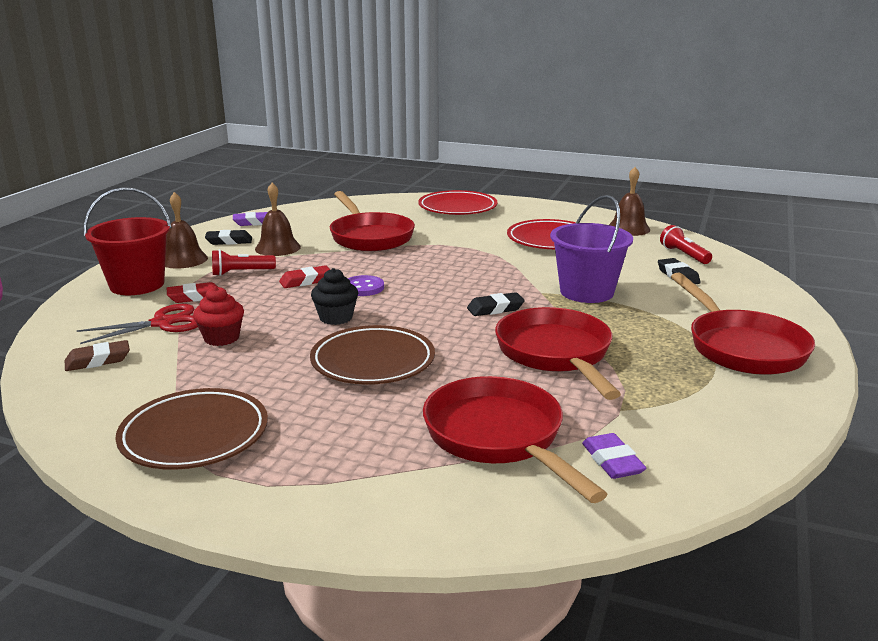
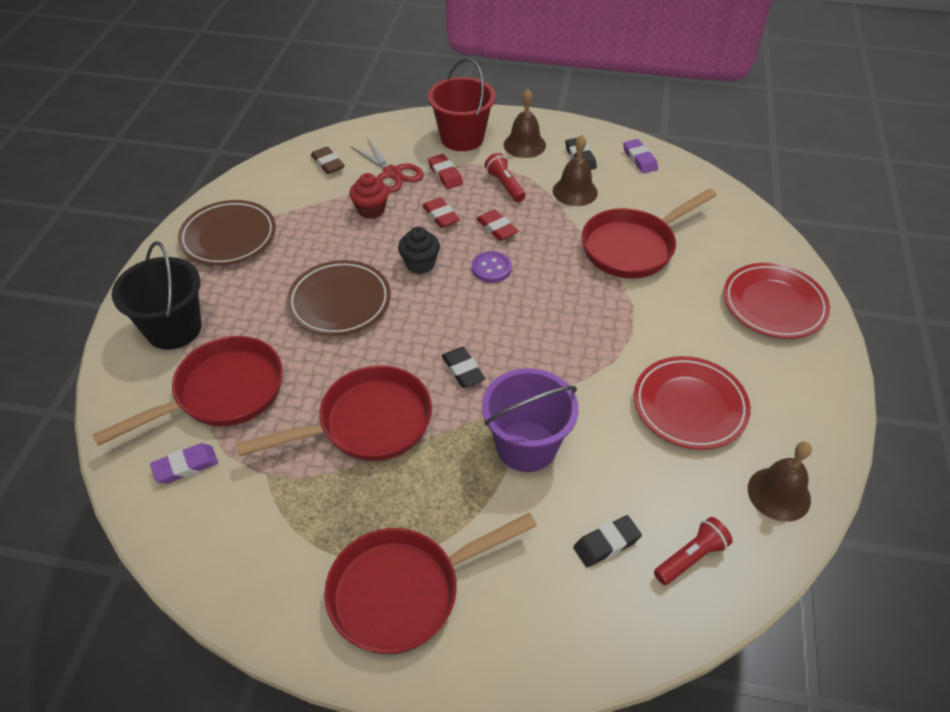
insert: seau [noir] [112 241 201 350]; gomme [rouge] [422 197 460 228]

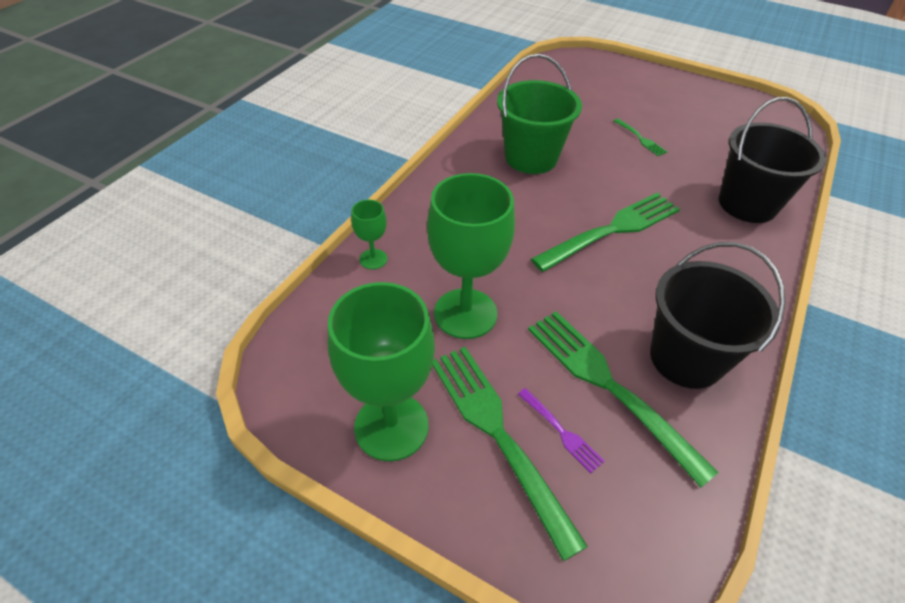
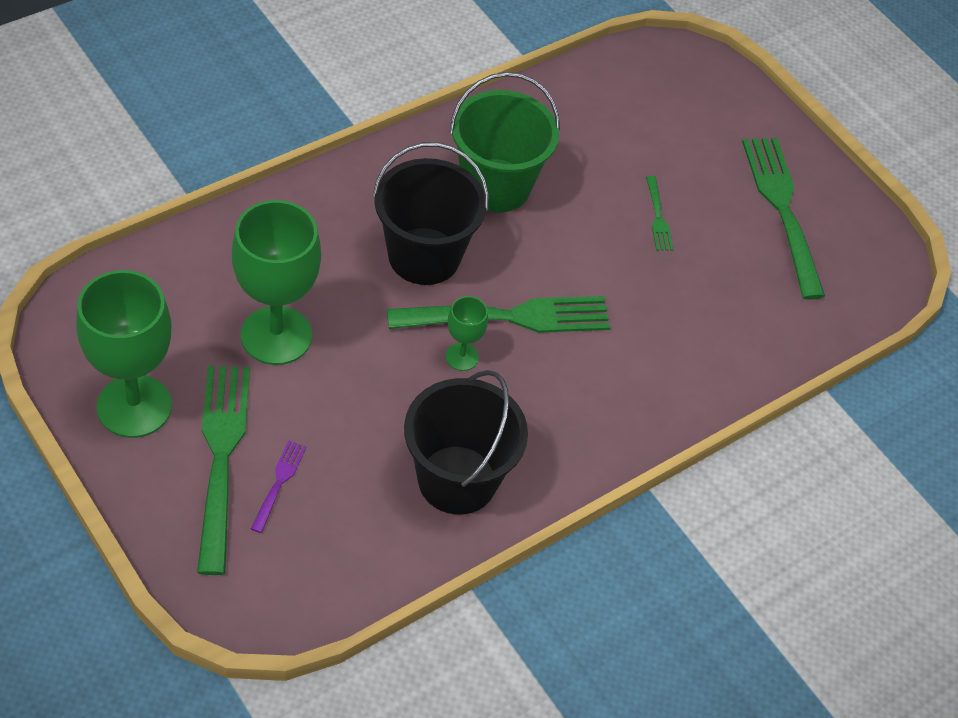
move: verre à pied [vert] [351 200 387 269] to [445 296 488 371]; fourchette [vert] [528 311 719 488] to [742 138 825 300]; seau [noir] [719 97 826 223] to [373 142 489 285]
rotate: fourchette [violet] [518 388 605 473] = [251 441 307 533] 150 degrees counterclockwise

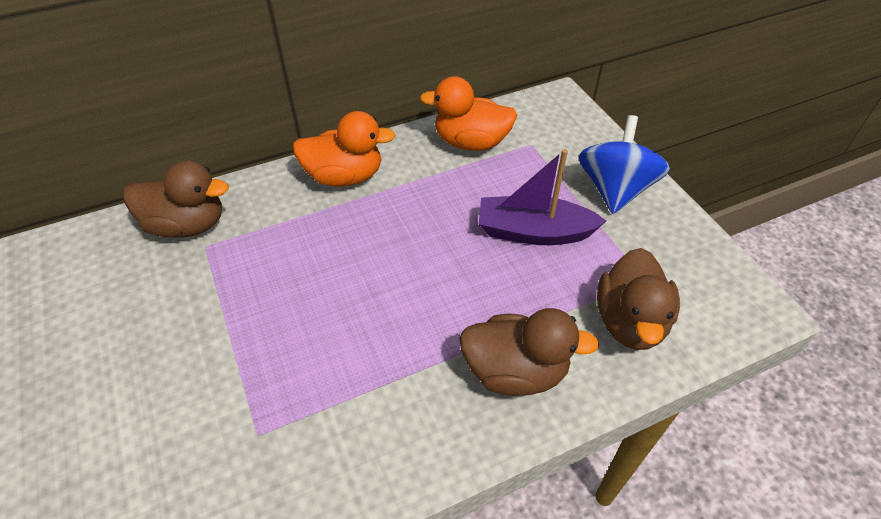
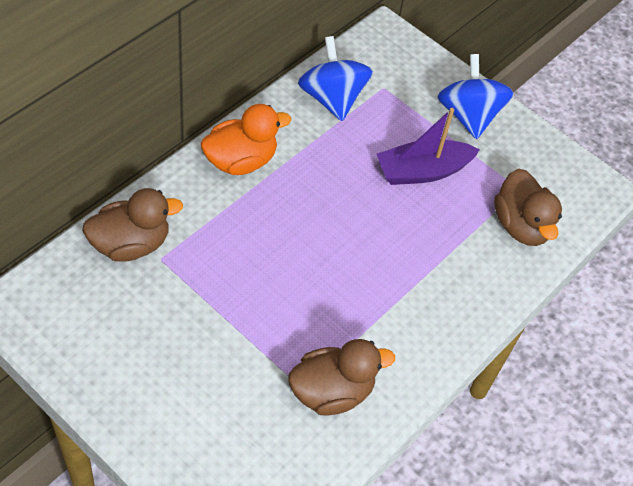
move: canard [marron] [459 308 599 396] to [288 339 395 416]
replace: canard [orange] [420 76 518 151] to toupie [bleu] [298 36 373 121]

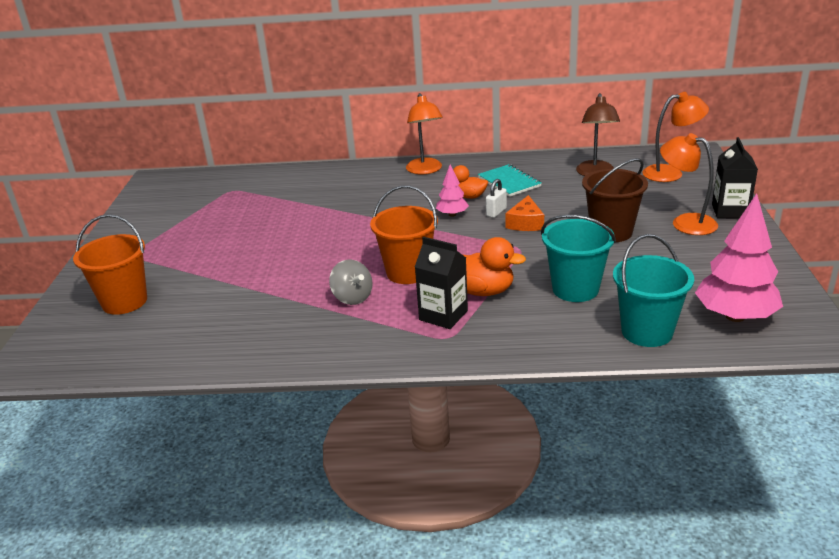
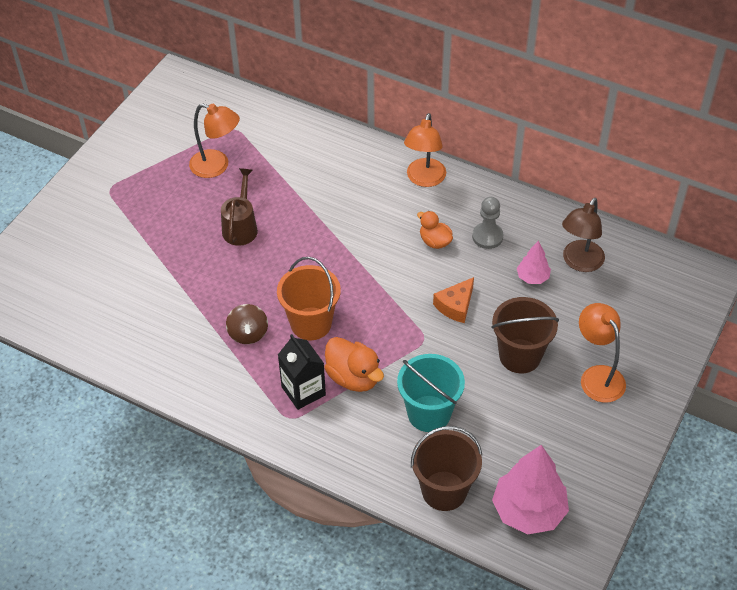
delete: seau [orange] [73 214 147 315]; cadenas [blanc] [486 179 507 218]; brique de lait [noir] [712 137 758 218]
insert: arrosoir [marron] [221 168 258 246]
move: arbre [rose] [436 164 469 217] to [517 241 551 284]; lampe [orange] [642 92 709 182] to [189 103 240 178]
replace: carnet [turquoise] [478 164 541 197] to pion [gris] [472 197 504 249]
recolor: toupie [gris] [329 260 373 305] to toupie [marron] [226 304 268 344]; seau [turquoise] [613 234 694 347] to seau [marron] [411 426 482 511]

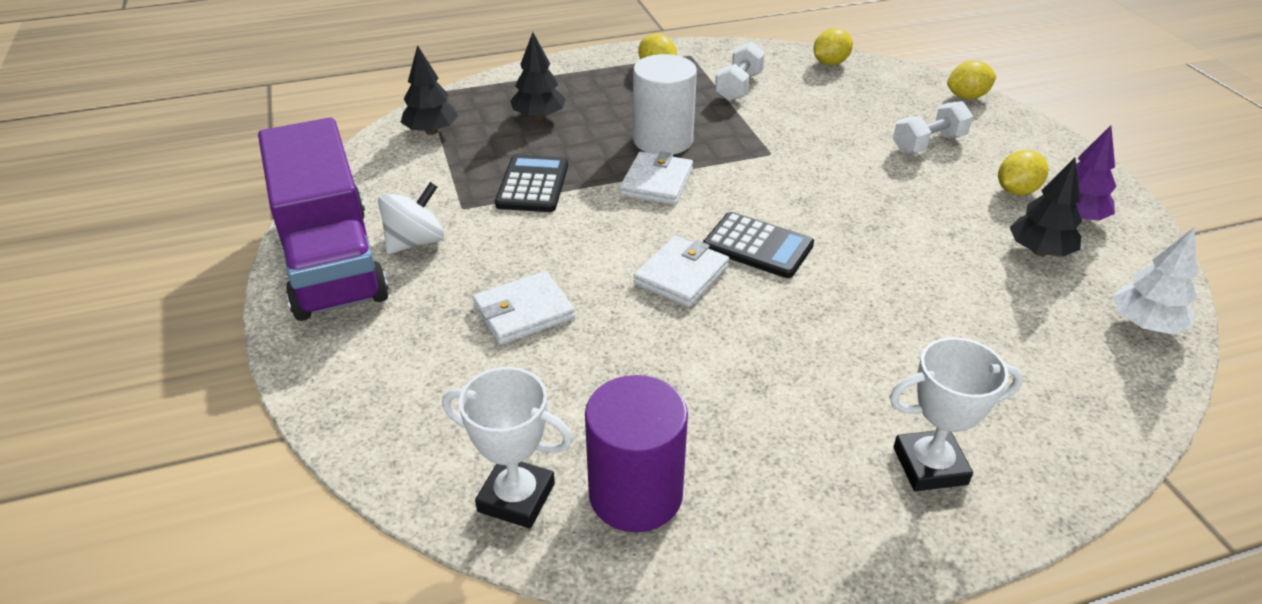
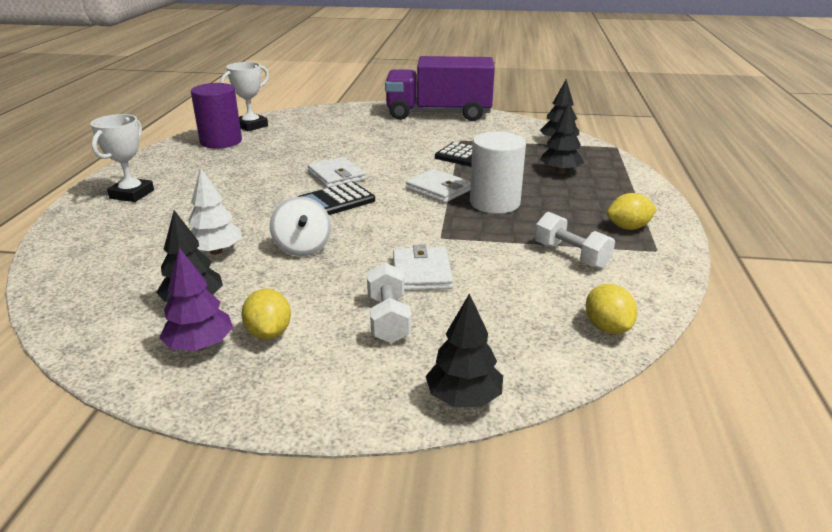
move: toupie [blanc] [378 182 444 254] to [269 197 332 256]; portefeuille [blanc] [473 271 575 345] to [393 245 453 291]; arbre [blanc] [1112 227 1197 334] to [189 168 242 255]
replace: citron [jaune] [947 61 996 99] to arbre [noir] [426 293 503 407]

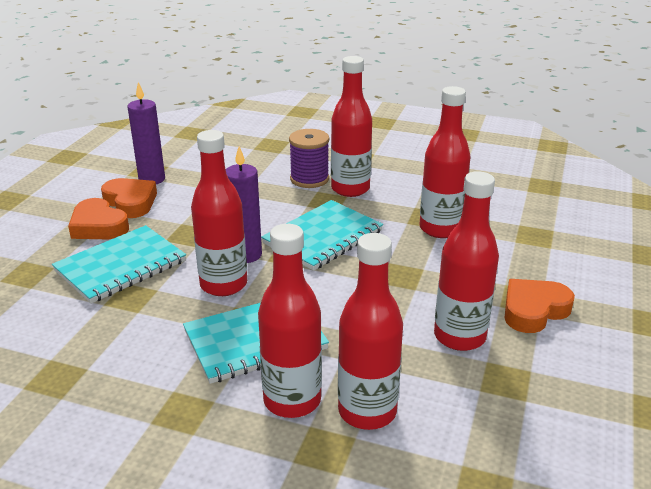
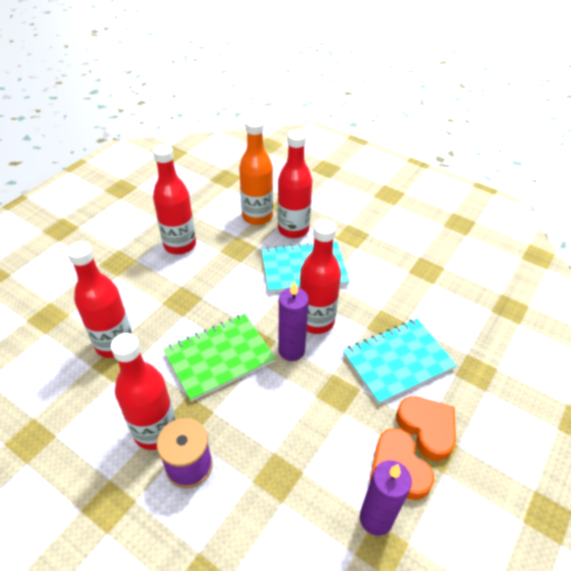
delete: cœur [orange] [504 279 575 333]
recolor: carnet [turquoise] [261 200 383 271] to carnet [vert] [164 314 275 402]; bouteille [rouge] [338 233 403 430] to bouteille [orange] [239 118 273 225]

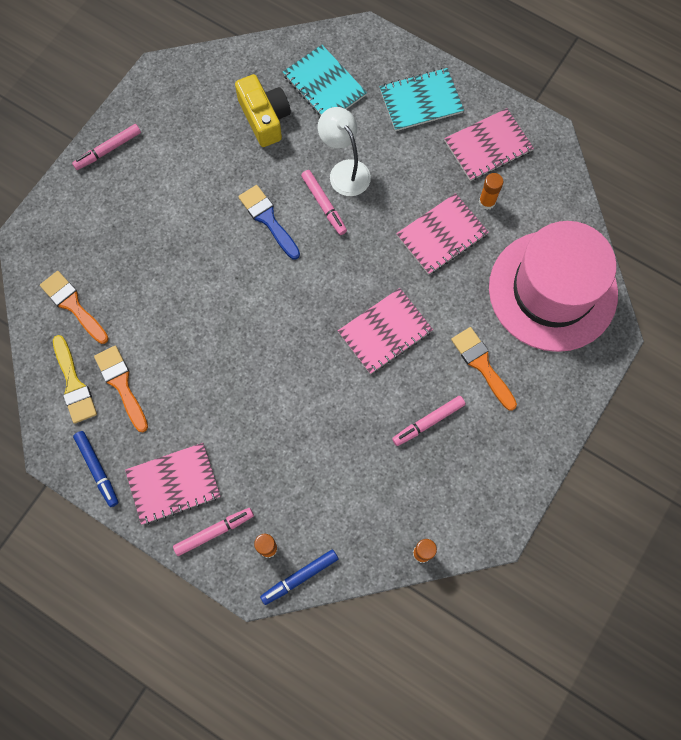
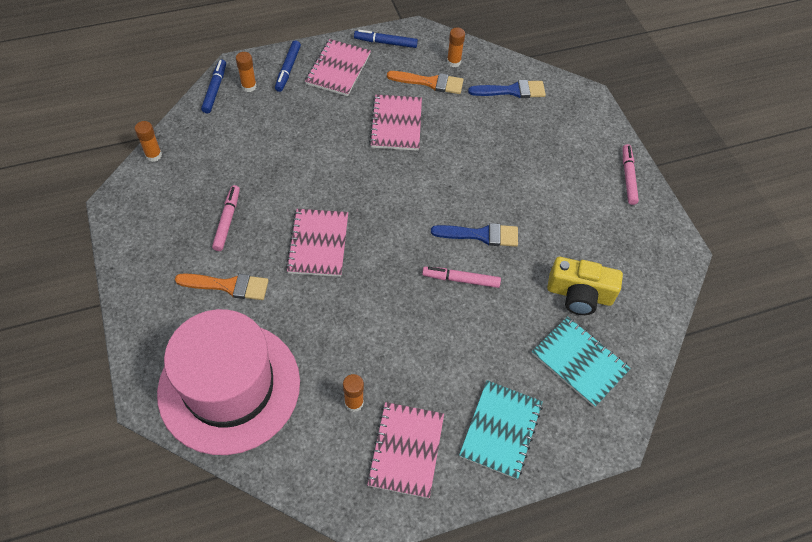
delete: lampe [blanc] [318 107 371 196]
move: carnet [rose] [396 193 489 275] to [369 94 422 151]
replace: pinceau [jaune] [53 335 97 424] to bâton de colle [orange] [447 28 465 67]
recolor: pinceau [orange] [40 271 109 344] to pinceau [bleu] [468 80 546 98]; feutre [rose] [173 508 254 556] to feutre [bleu] [275 40 301 92]
rotate: carnet [turquoise] [283 45 367 115] = [532 316 631 407] 45 degrees clockwise

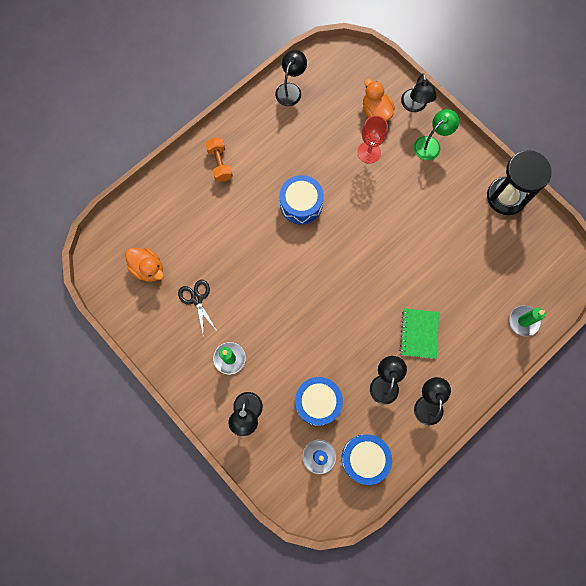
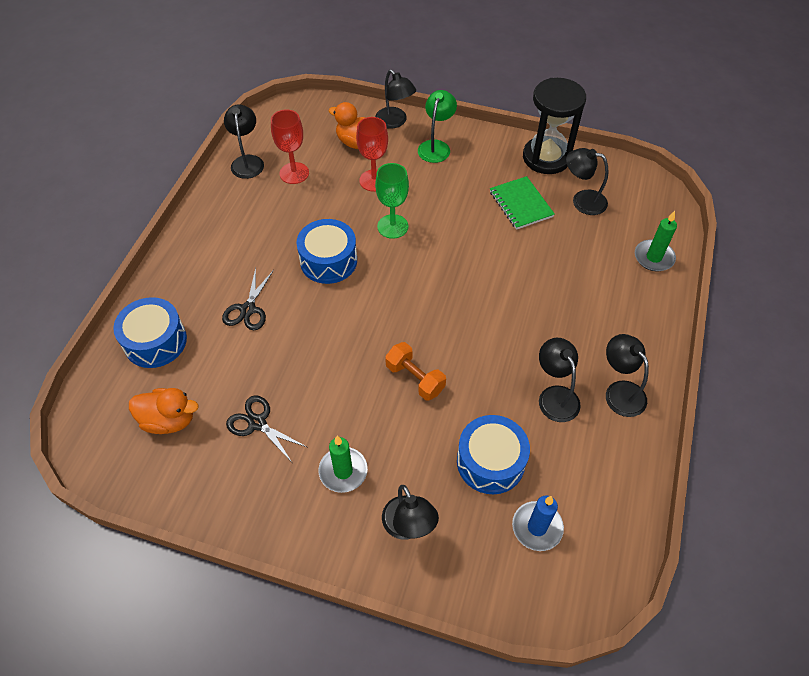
insert: ciseaux [noir] [222 268 274 330]; verre à pied [rouge] [271 109 309 184]; verre à pied [vert] [375 163 409 239]; lampe [noir] [566 148 608 215]
move: haltère [orange] [205 138 233 182] to [385 342 446 401]; tambour [bleu] [341 435 392 485] to [113 297 187 368]; carnet [vert] [400 308 439 359] to [490 176 555 230]

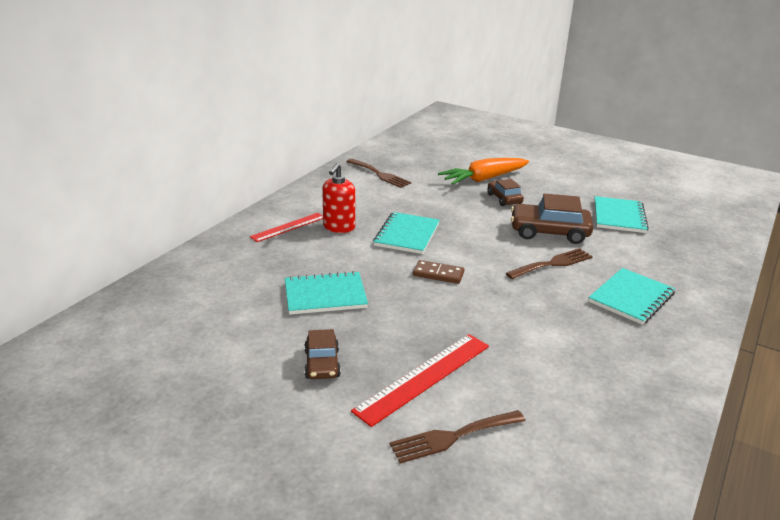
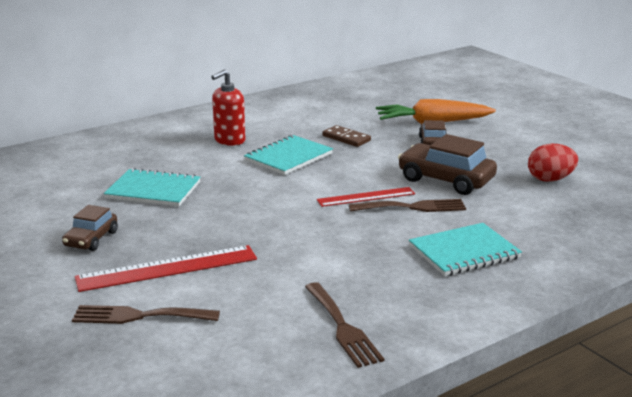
move: règle [rouge] [250 213 323 242] to [317 187 415 207]; fourchette [marron] [346 159 411 188] to [305 282 384 368]; domino [marron] [413 260 464 284] to [323 125 371 147]
replace: carnet [turquoise] [594 196 649 233] to œuf [rouge] [528 144 578 182]

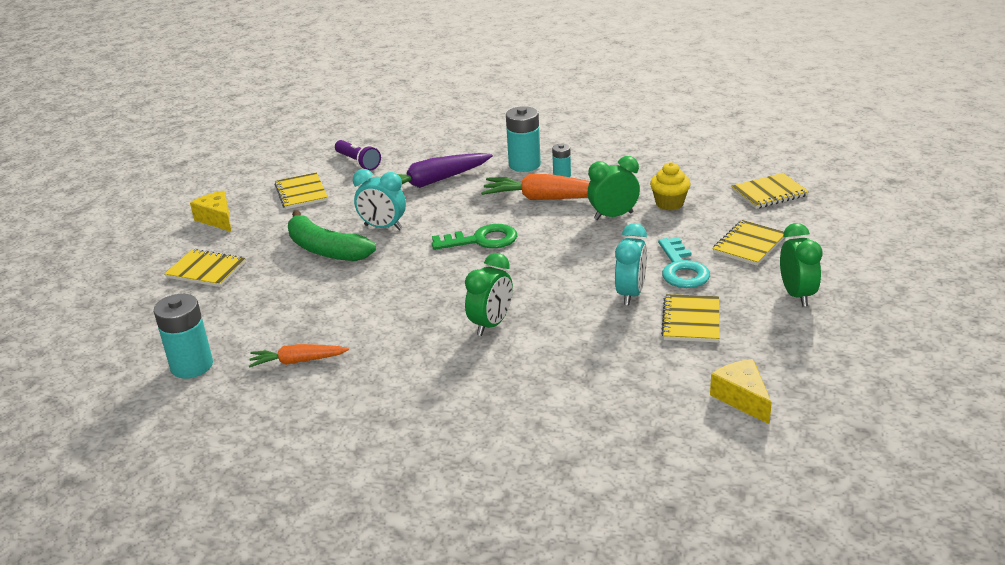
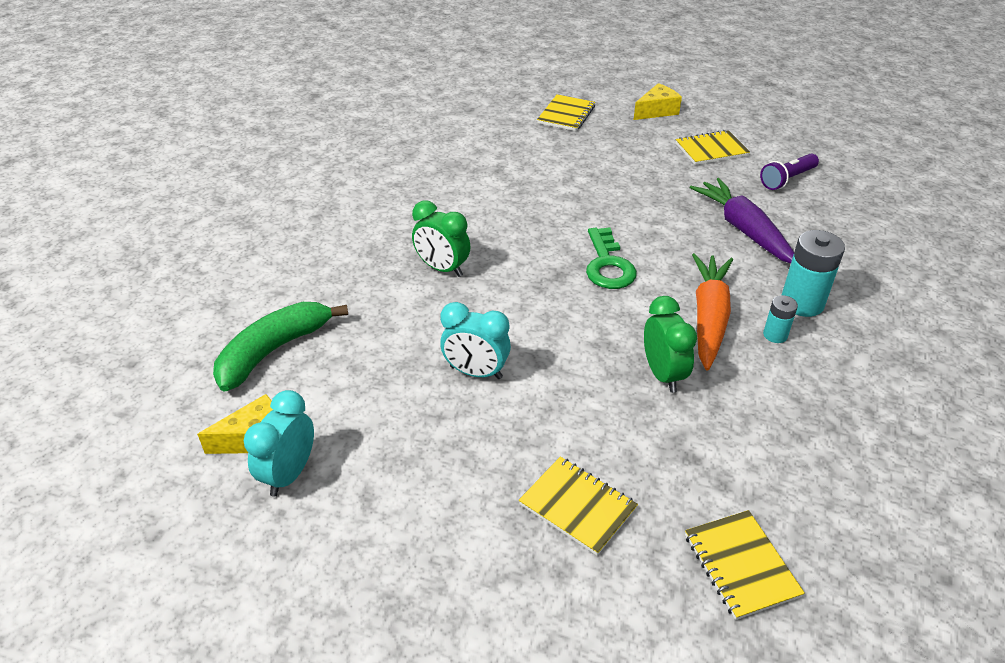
delete: pile [turquoise] [154 294 213 379]; carotte [orange] [249 344 349 368]; muffin [jaune] [650 162 691 210]; clé [turquoise] [658 237 710 288]; carnet [jaune] [661 294 720 342]; réveil [vert] [780 223 823 307]
move: banane [vert] [288 210 376 261] to [213 302 348 392]; réveil [turquoise] [353 169 406 230] to [244 390 314 497]

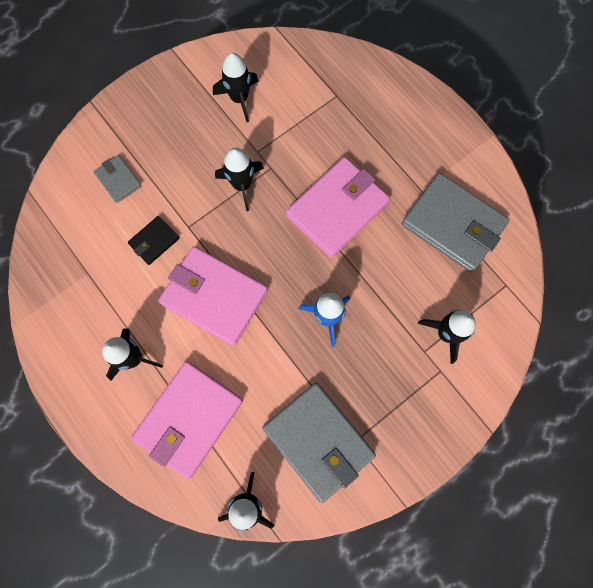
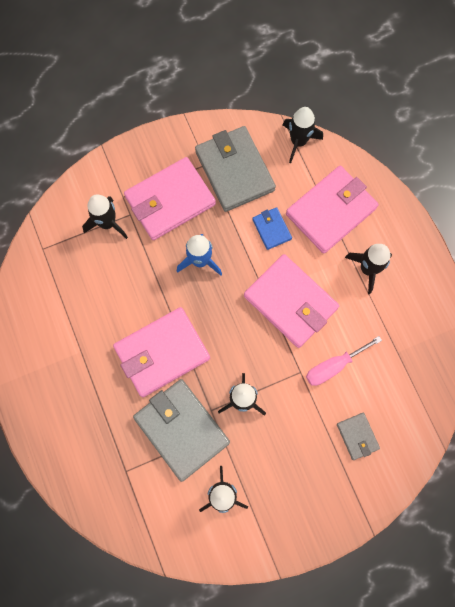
insert: portefeuille [rose] [124 157 216 240]; portefeuille [bleu] [252 207 292 250]
move: portefeuille [gris] [402 173 510 272] to [133 379 230 482]
replace: portefeuille [noir] [128 216 179 265] to tournevis [rose] [306 336 382 386]

